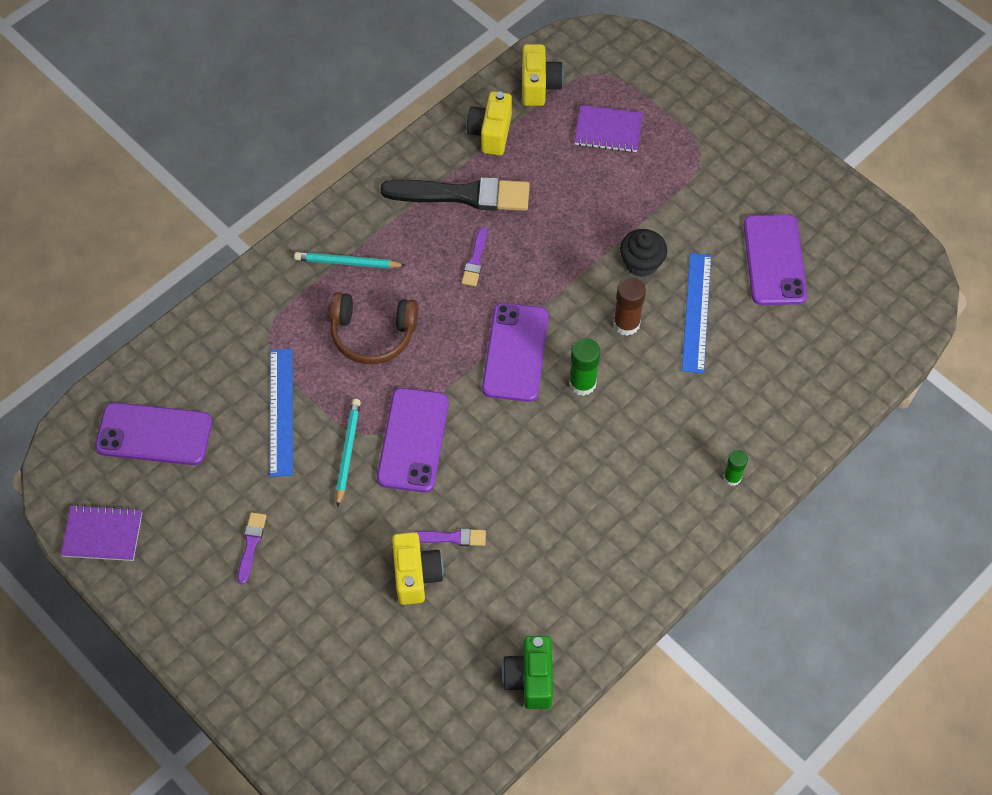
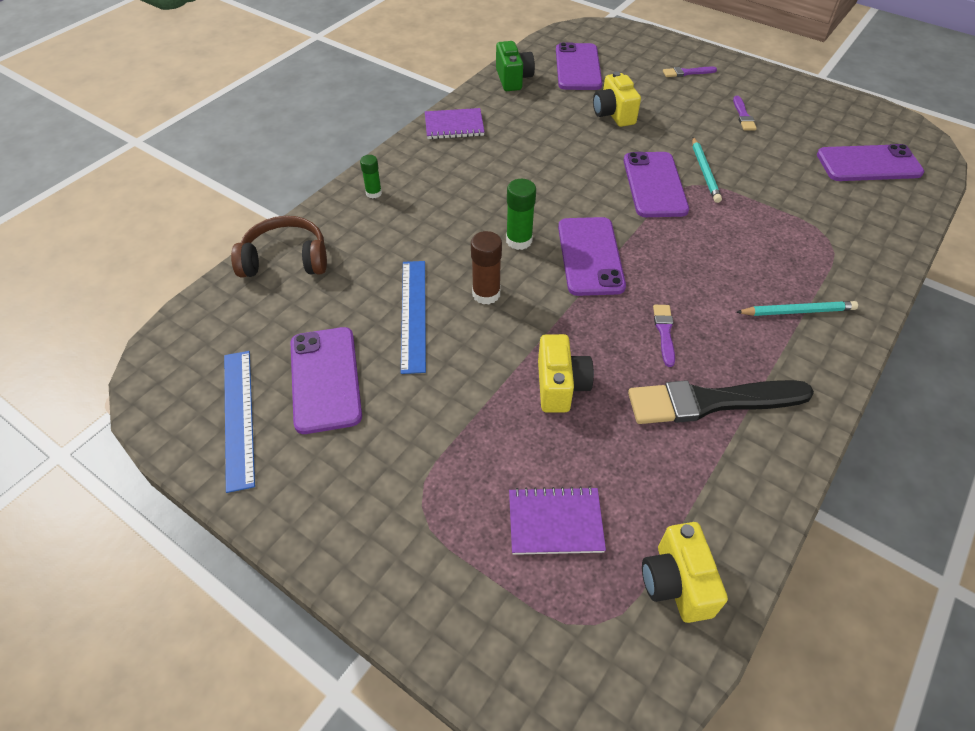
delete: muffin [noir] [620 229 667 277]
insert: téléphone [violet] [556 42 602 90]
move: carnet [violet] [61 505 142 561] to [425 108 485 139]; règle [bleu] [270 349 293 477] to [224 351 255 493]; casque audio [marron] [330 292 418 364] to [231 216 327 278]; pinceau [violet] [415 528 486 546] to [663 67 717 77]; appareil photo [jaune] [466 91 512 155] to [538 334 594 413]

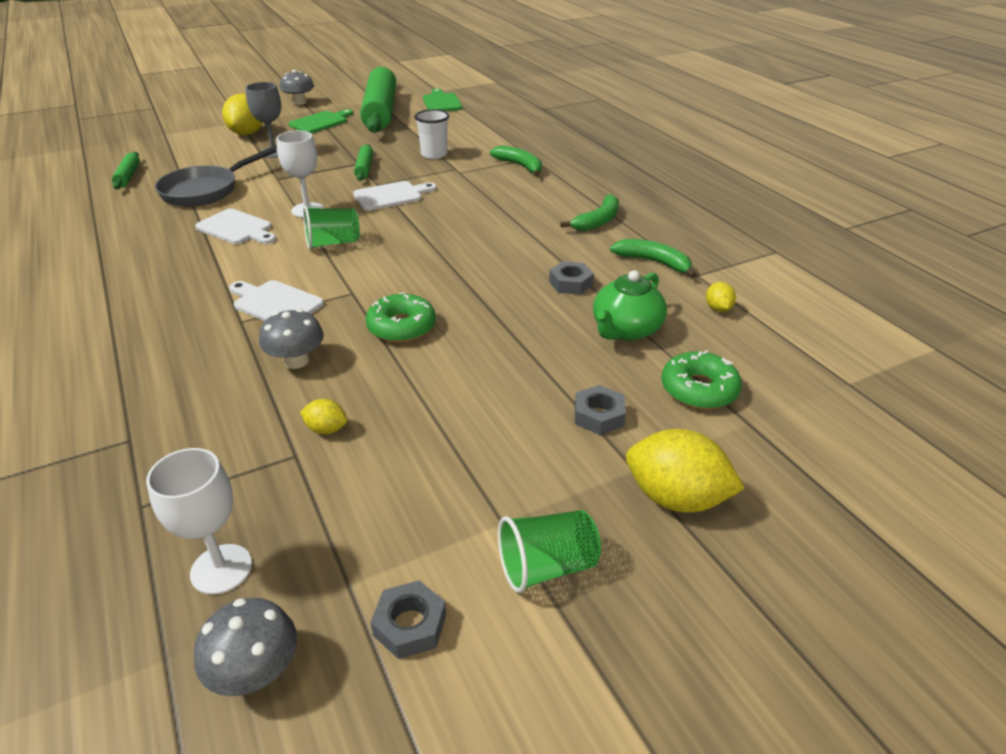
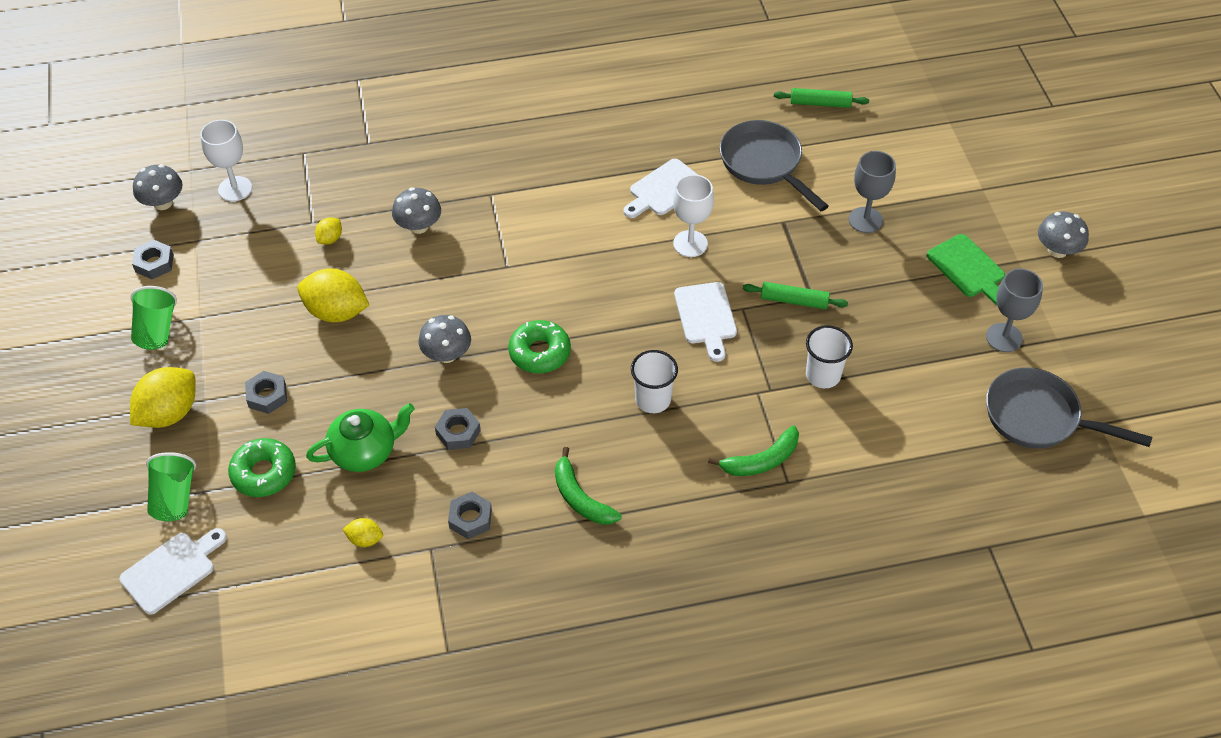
insert: champignon [gris] [419 315 471 363]; gobelet [blanc] [631 350 678 413]
move: citron [jaune] [222 93 263 135] to [297 268 369 323]; planche à découper [blanc] [229 280 324 321] to [119 528 227 615]; gobelet [vert] [303 206 360 250] to [146 452 196 521]; beignet [vert] [365 292 436 343] to [508 320 571 373]
replace: rouleau à pâtisserie [vert] [360 67 396 133] to verre à pied [gris] [986 269 1043 352]; planche à découper [vert] [423 88 462 111] to poêle [gris] [986 367 1152 449]; banane [vert] [610 239 696 278] to écrou [gris] [448 492 492 539]
rotate: théière [vert] [593 270 667 340] = [306 403 415 472] 105 degrees clockwise

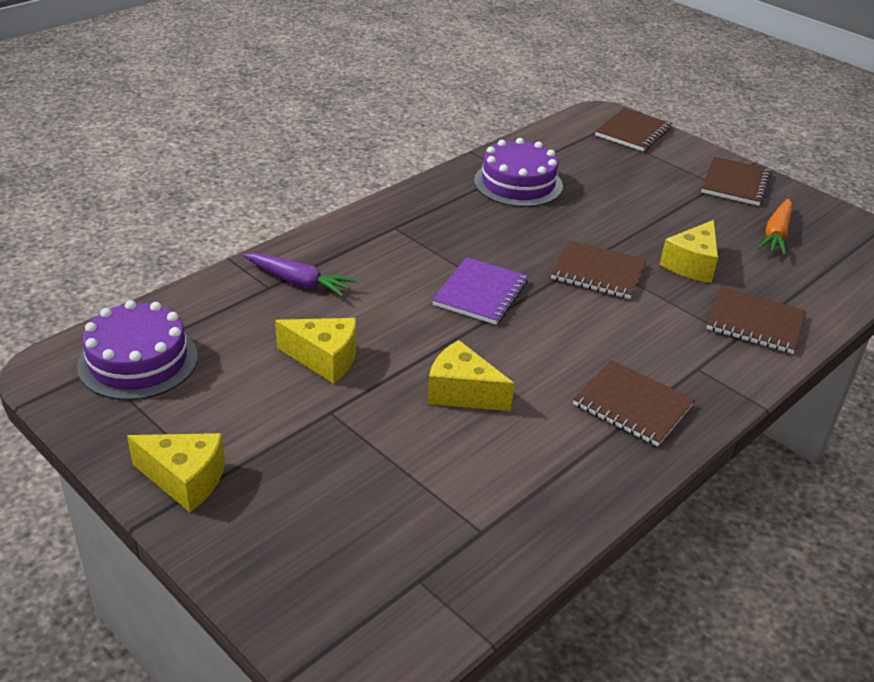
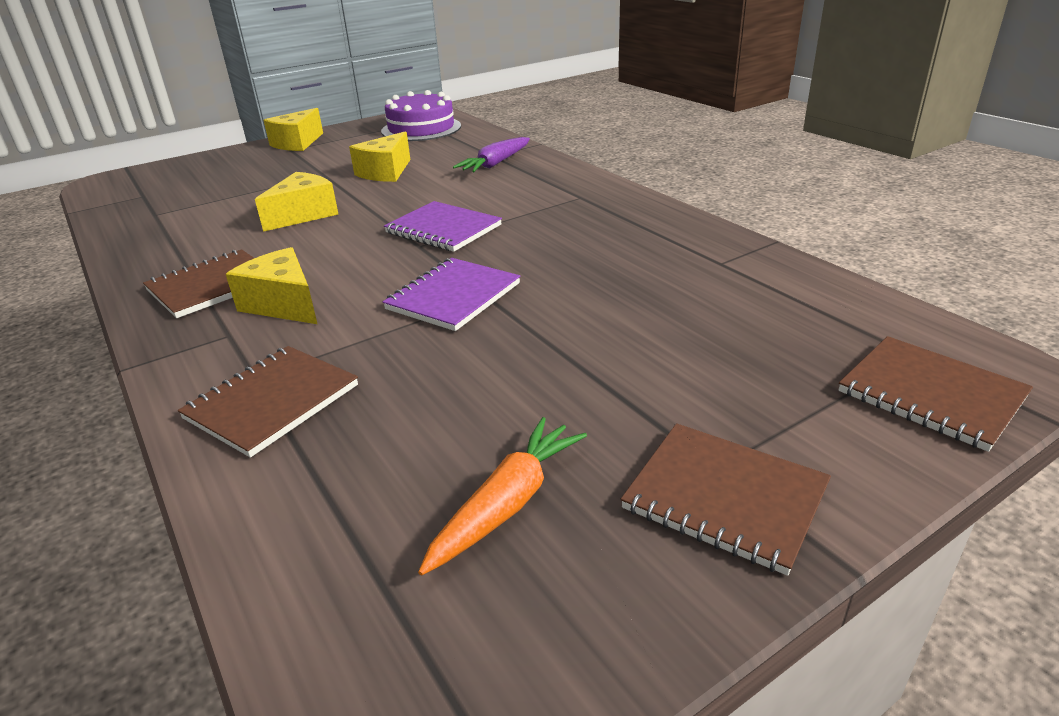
delete: gâteau [violet] [474 138 563 207]
move: fromage [jaune] [660 220 718 283] to [226 247 317 324]
recolor: carnet [marron] [551 240 647 299] to carnet [violet] [383 258 520 331]
rotate: carotte [orange] [758 199 792 256] = [418 417 587 576] 90 degrees clockwise

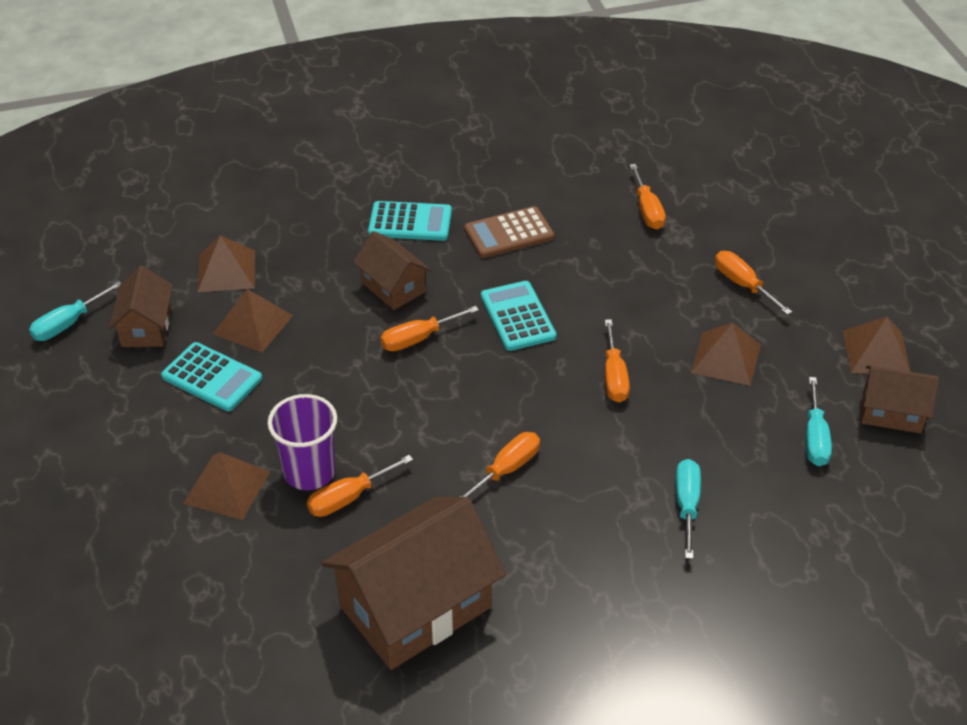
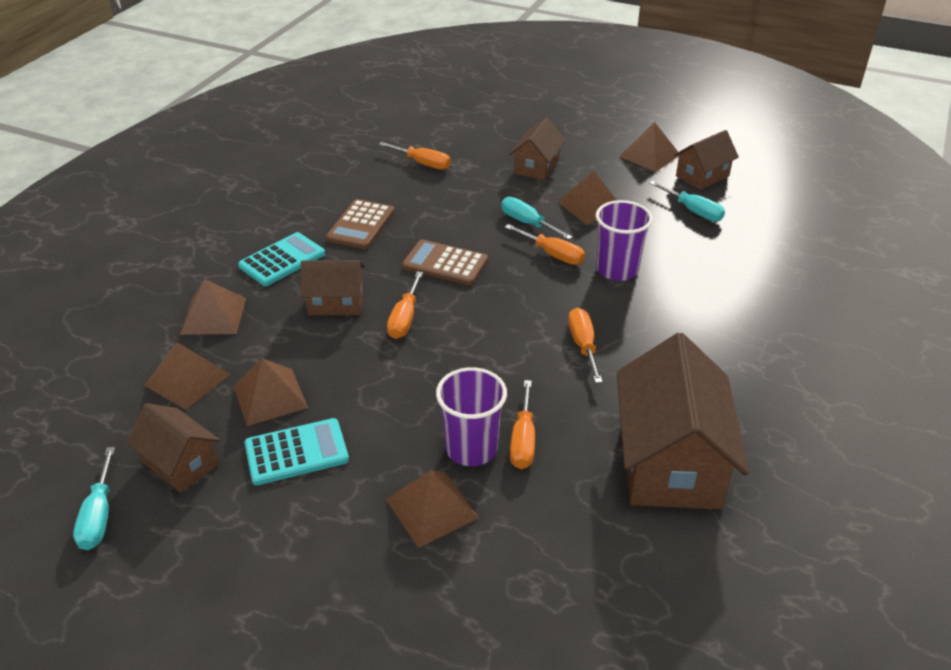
insert: pyramide [marron] [180 279 246 335]; gobelet [violet] [596 200 653 281]
move: tournevis [turquoise] [676 459 701 559] to [501 197 573 240]
replace: tournevis [orange] [715 251 792 315] to maison [marron] [510 117 565 180]
recolor: calculatrice [turquoise] [481 281 556 351] to calculatrice [marron] [402 240 488 285]

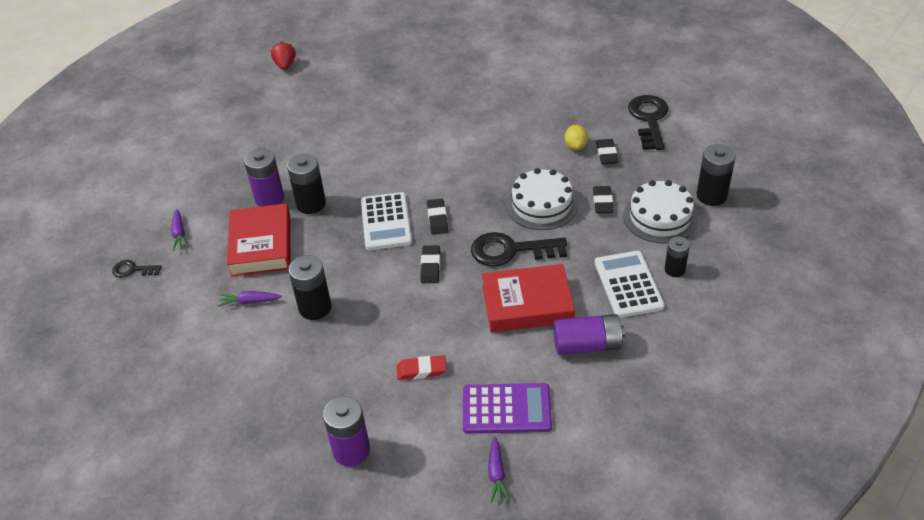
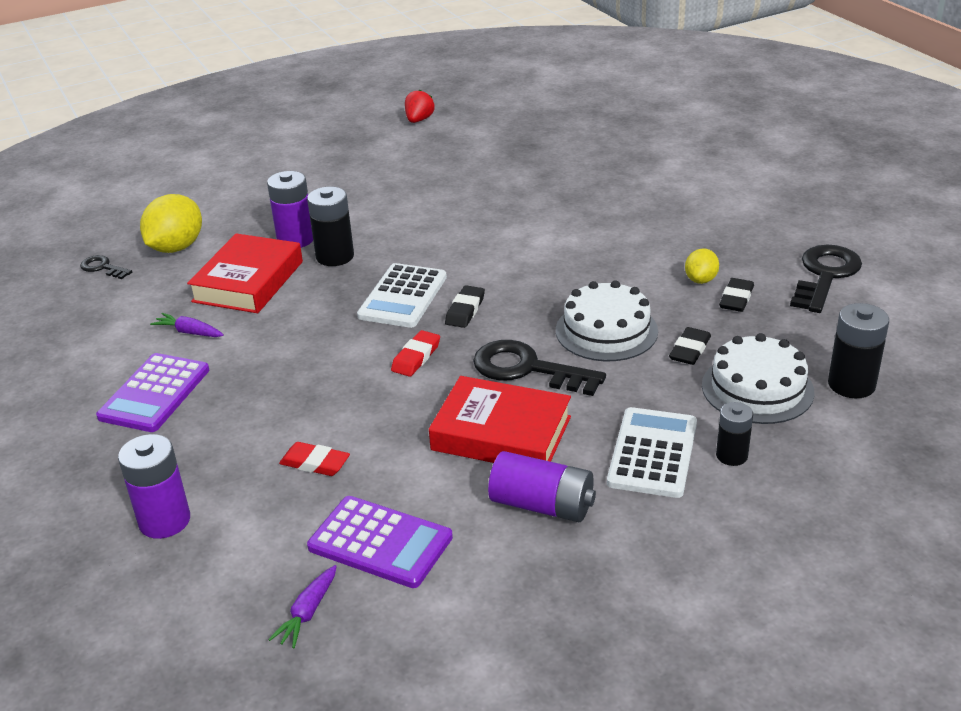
delete: pile [noir] [288 255 331 320]
insert: calculatrice [violet] [96 353 209 432]
replace: carotte [violet] [171 209 189 251] to citron [jaune] [140 194 202 253]
recolor: gomme [noir] [420 245 440 283] to gomme [rouge] [391 330 440 377]

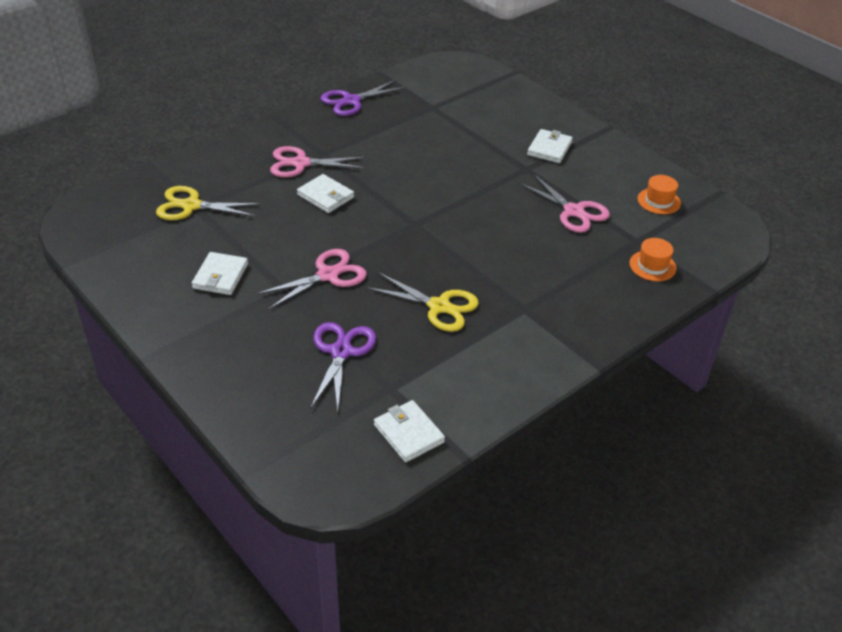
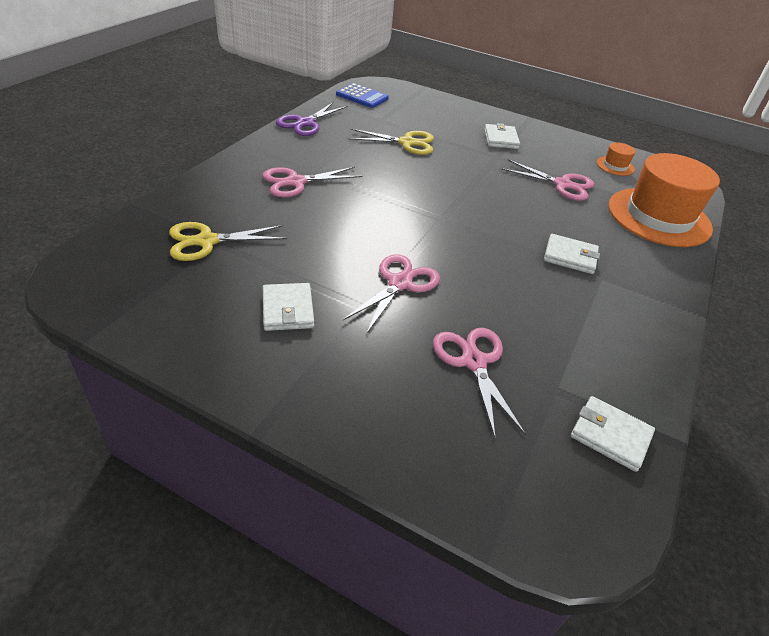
insert: calculatrice [bleu] [336 83 389 108]
move: portefeuille [blanc] [297 174 354 213] to [544 234 600 274]; ciseaux [jaune] [367 272 479 332] to [348 129 434 155]
recolor: ciseaux [violet] [310 322 376 411] to ciseaux [rose] [433 328 526 437]
resize: chapeau [orange] [629 238 677 281] = [608 153 720 247] x2.39

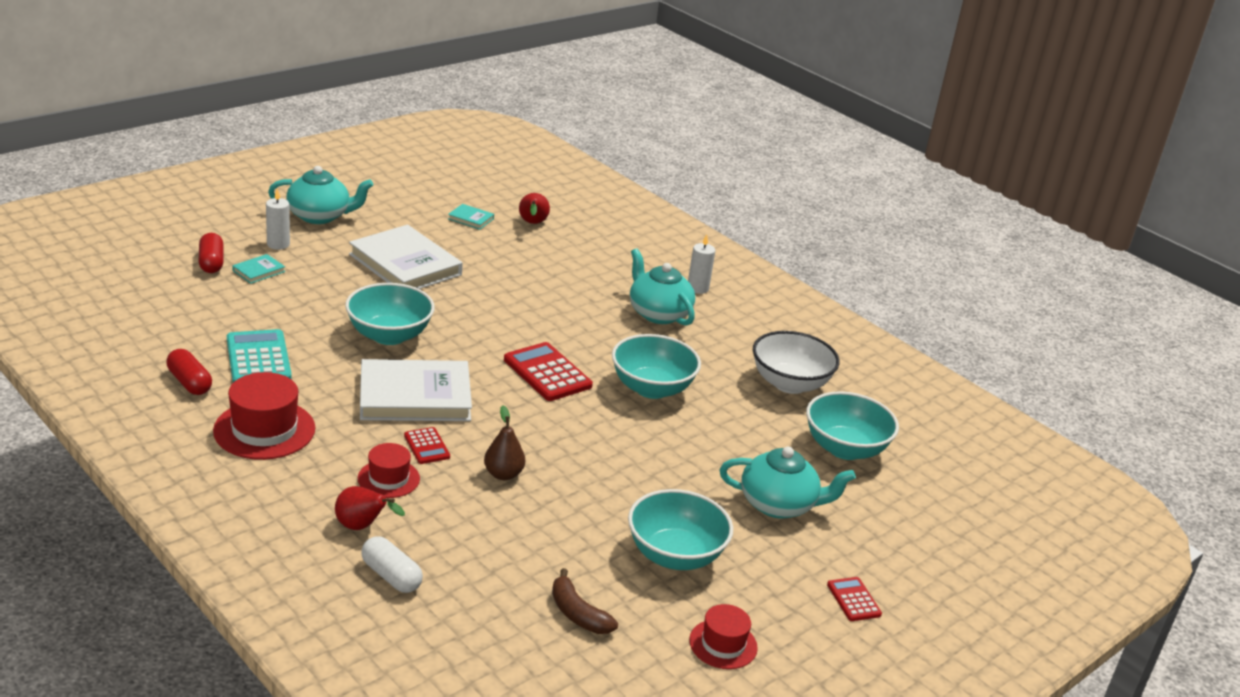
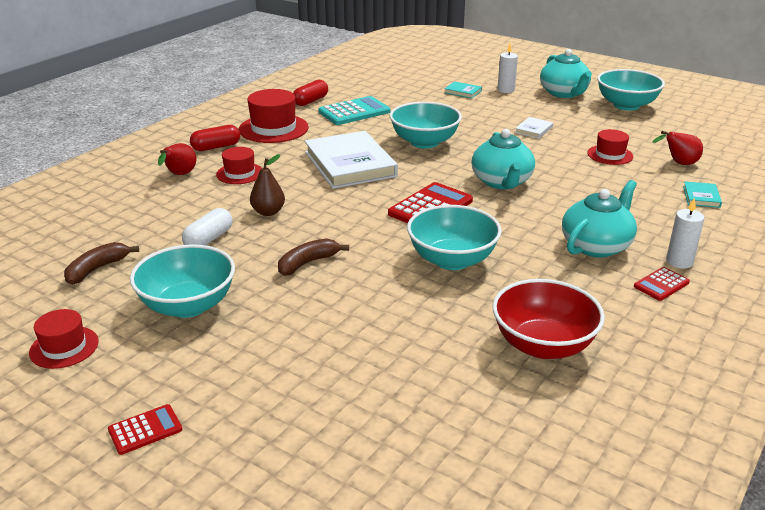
insert: banane [marron] [278 238 349 276]; chapeau [rouge] [587 129 633 165]
move: gélule [rouge] [199 233 224 273] to [190 125 240 151]; gélule [blanc] [361 536 423 593] to [182 208 233 245]; calculatrice [rouge] [404 427 450 464] to [634 267 690 301]; livre [turquoise] [448 204 494 230] to [683 181 722 208]; théière [turquoise] [720 447 856 519] to [471 129 535 189]; bol [turquoise] [806 391 899 460] to [597 69 665 111]
recolor: bol [blanc] [753 331 840 394] to bol [rouge] [493 279 605 359]
resize: livre [blanc] [349 225 463 289] = [515 117 553 139] x0.42

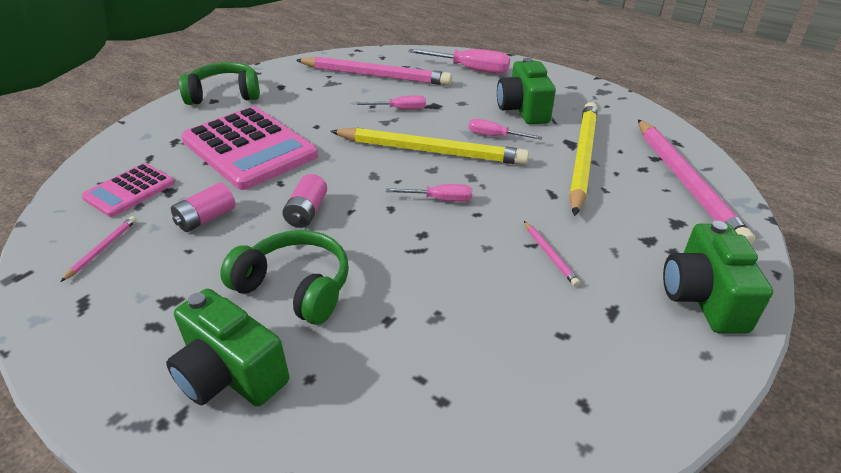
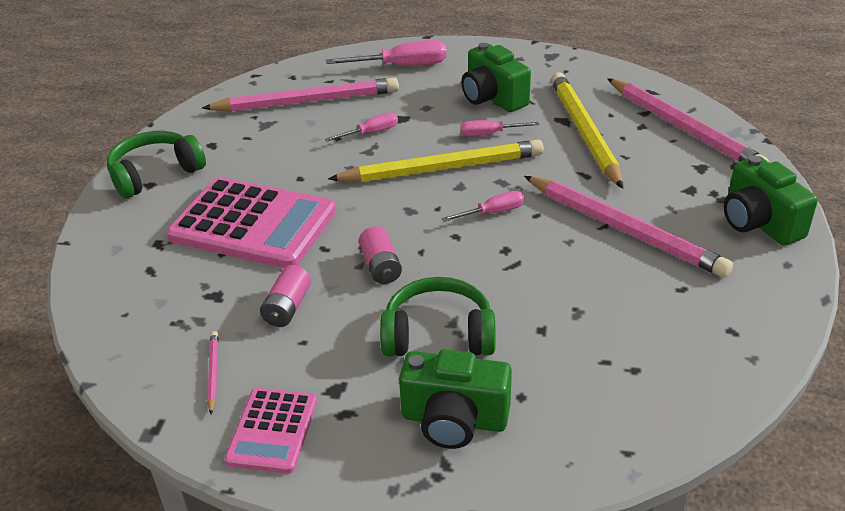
move: calculatrice [rose] [81 163 175 217] to [224 388 317 474]
resize: crayon [rose] [524 221 580 286] = [524 176 733 278] x2.50

